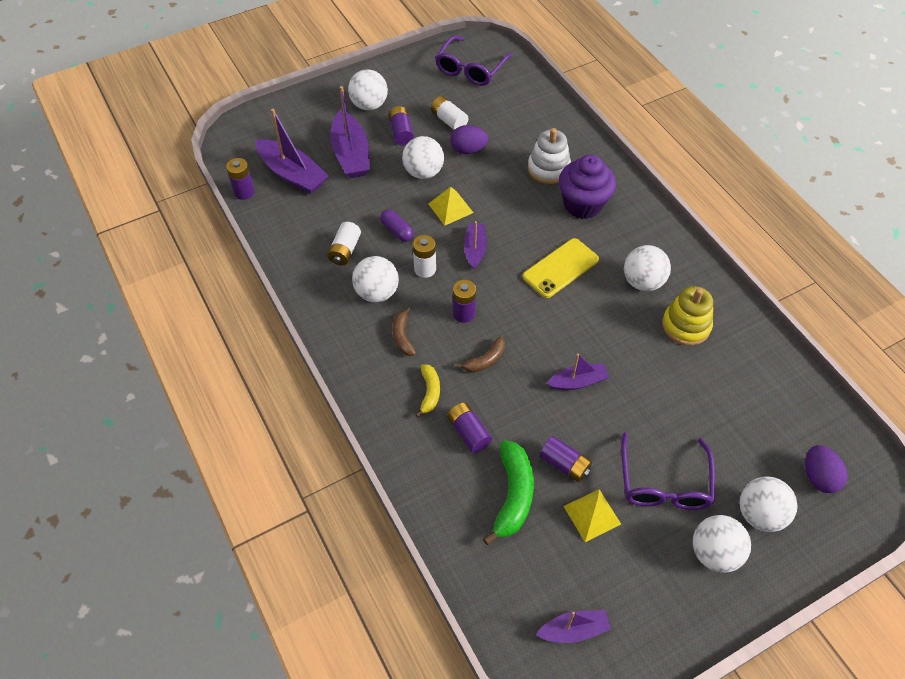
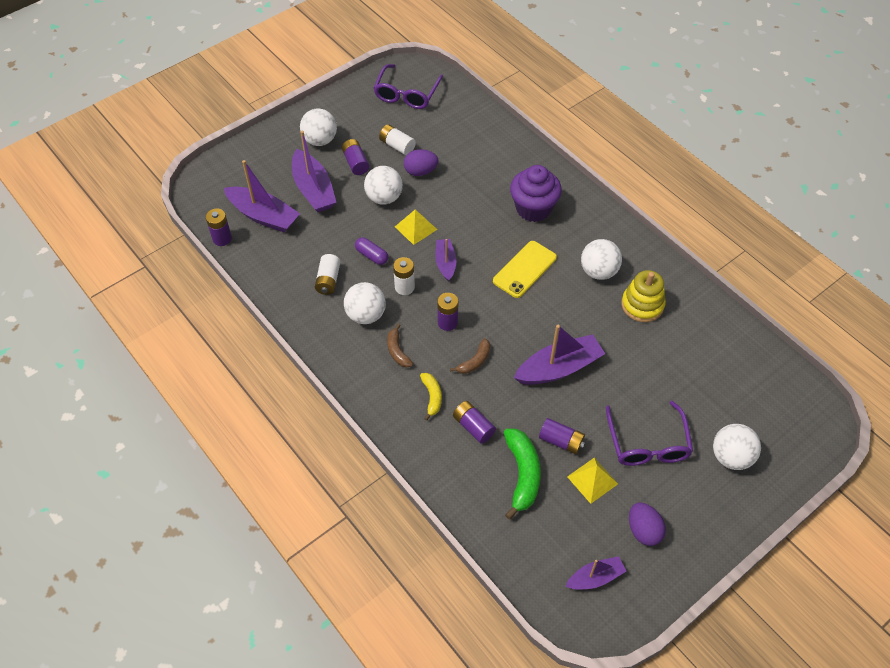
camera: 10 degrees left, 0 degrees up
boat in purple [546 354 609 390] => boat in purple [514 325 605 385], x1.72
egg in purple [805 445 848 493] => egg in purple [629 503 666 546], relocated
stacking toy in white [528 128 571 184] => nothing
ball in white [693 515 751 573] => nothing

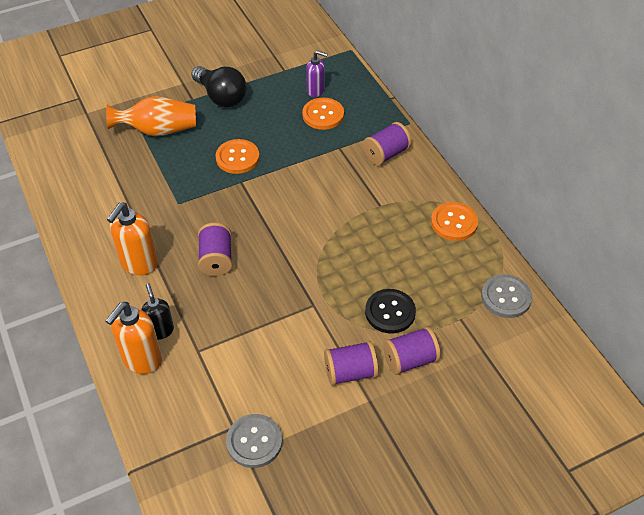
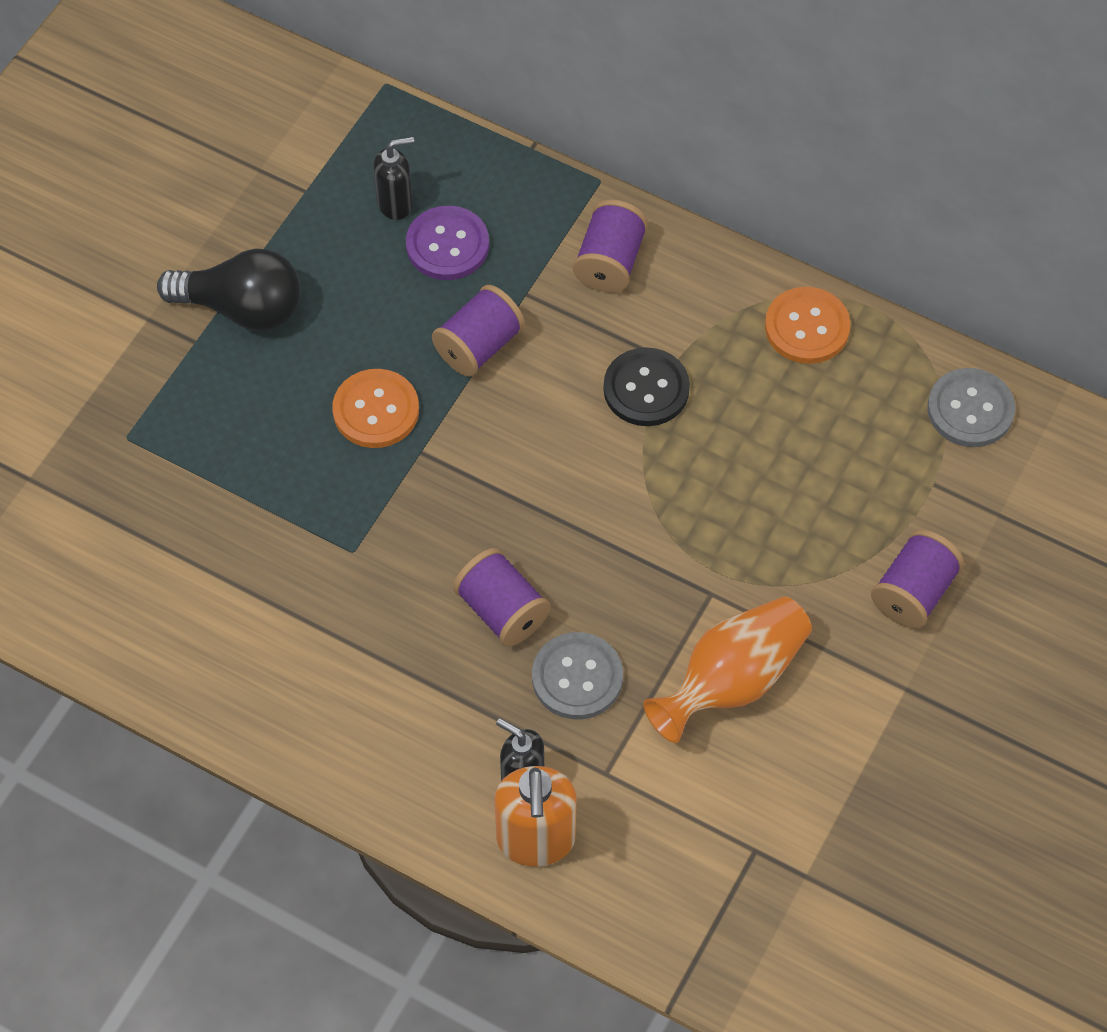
camera: 35 degrees left, 10 degrees up
soap dispenser in purple [306 50 328 97] => soap dispenser in black [373 137 414 220]
button in orange [302 98 344 130] => button in purple [406 206 489 280]
spool in purple [324 341 378 386] => spool in purple [432 285 525 377], relocated
button in grey [226 414 282 468] => button in grey [532 632 623 719], relocated
button in black [365 289 416 334] => button in black [603 347 690 426], relocated
vase in orange [106 96 196 136] => vase in orange [643 596 812 743], relocated
soap dispenser in orange [107 202 158 275] => nothing

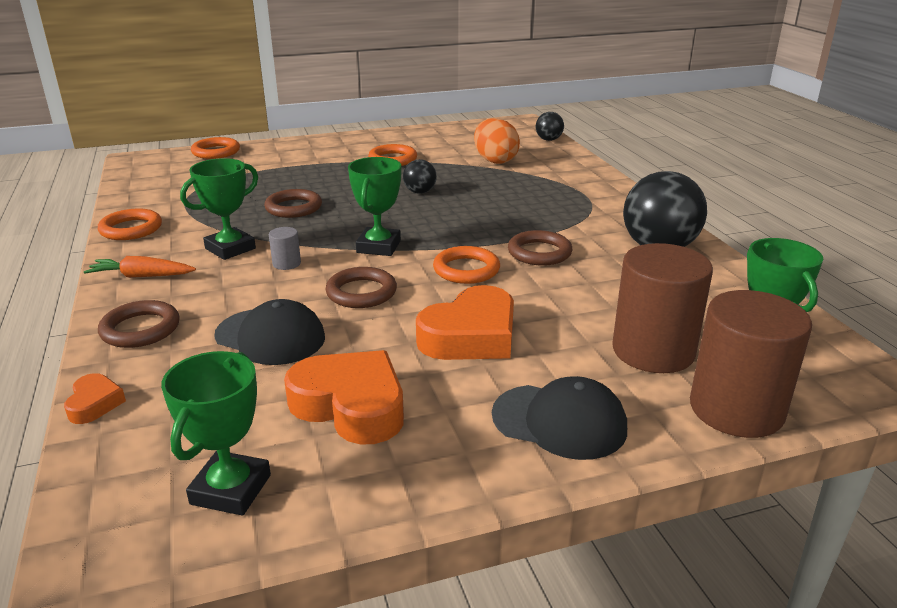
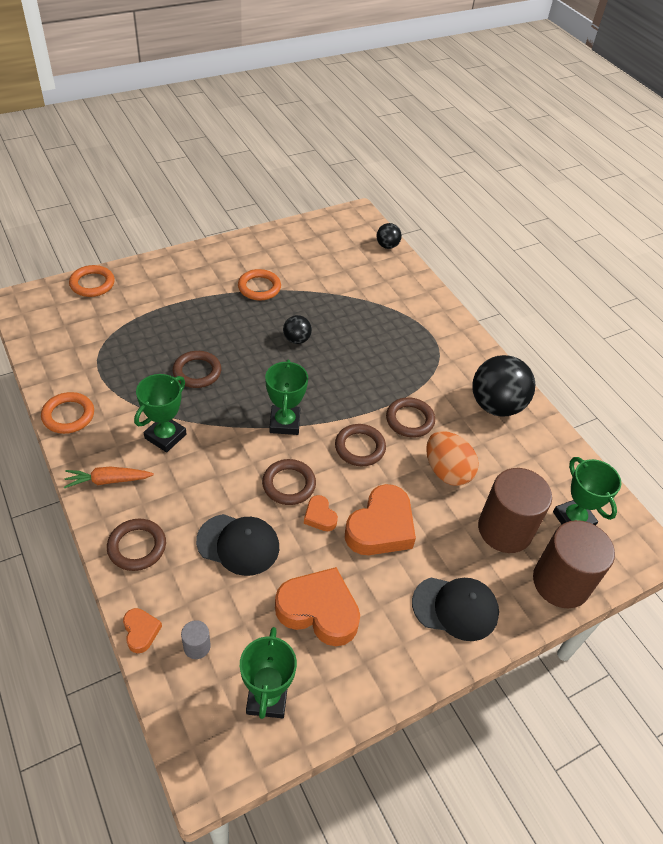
camera: 15 degrees left, 20 degrees up
cylinder in grey [269 227 301 270] => cylinder in grey [181 620 211 659], relocated
nothing => heart in orange [304 495 338 531]
ring in orange [433 246 500 284] => ring in brown [335 424 386 466]
egg in orange [474 118 520 164] => egg in orange [426 431 479 486], relocated

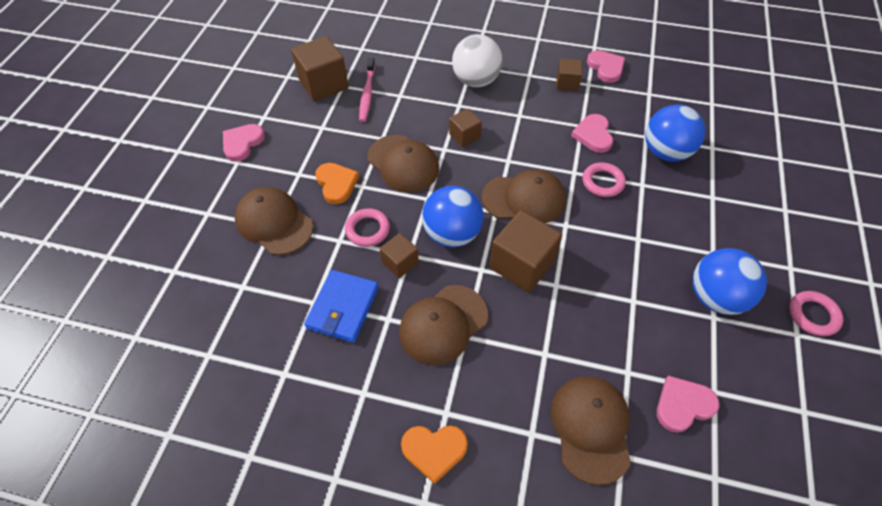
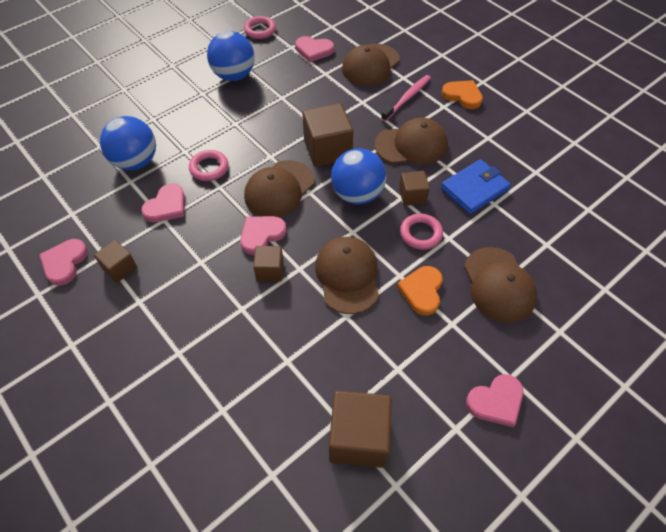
camera: 145 degrees left, 0 degrees up
nothing => heart in pink [240 216 287 255]
ring in pink [789 291 844 336] => ring in pink [244 16 276 39], relocated
cap in brown [482 169 566 223] => cap in brown [244 160 314 217], 90 degrees counterclockwise
toothbrush in pink [359 57 375 122] => toothbrush in pink [381 75 431 121], relocated
ball in white [452 34 502 87] => nothing

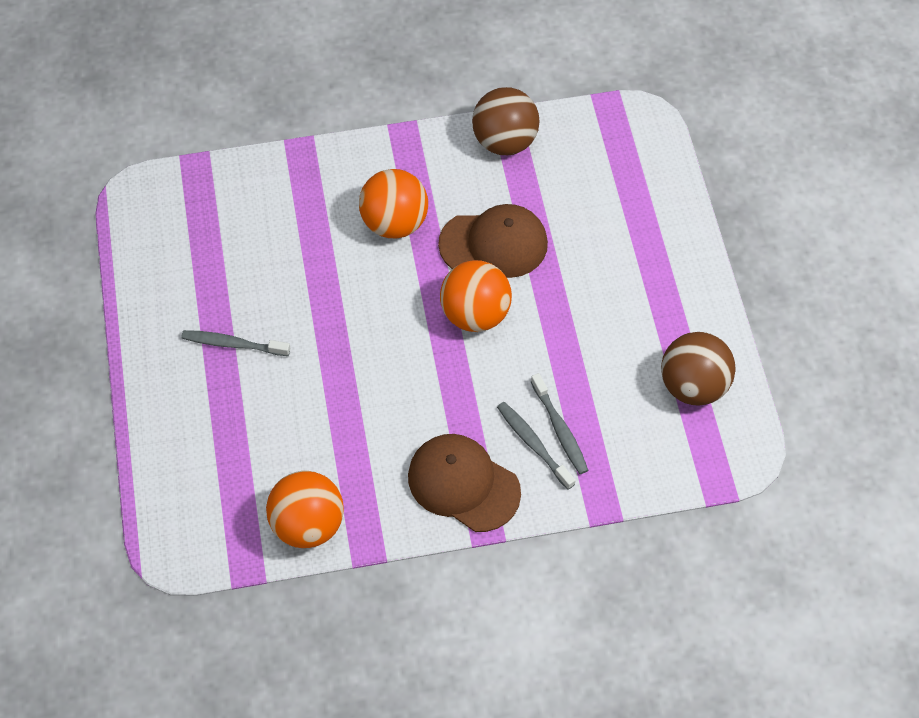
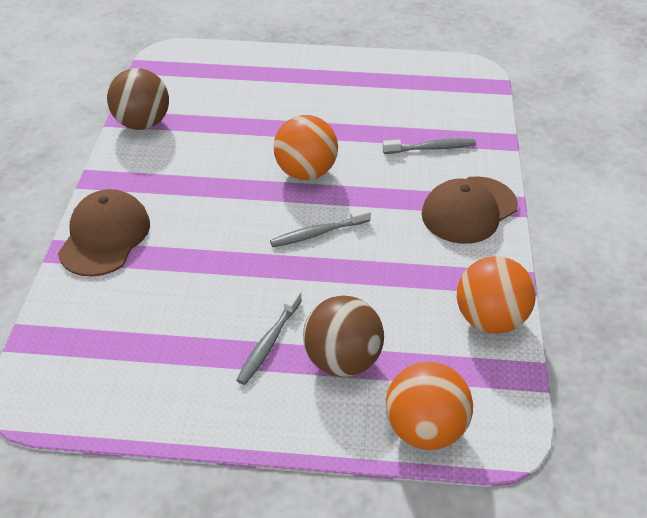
camera: 75 degrees left, 15 degrees down
cap in brown [438 204 548 278] => cap in brown [58 189 150 277], relocated
toothbrush in grey [497 402 576 490] => toothbrush in grey [270 208 371 247], relocated
ball in brown [661 332 736 406] => ball in brown [303 295 384 377], relocated
ball in orange [359 169 428 238] => ball in orange [386 362 473 450], relocated

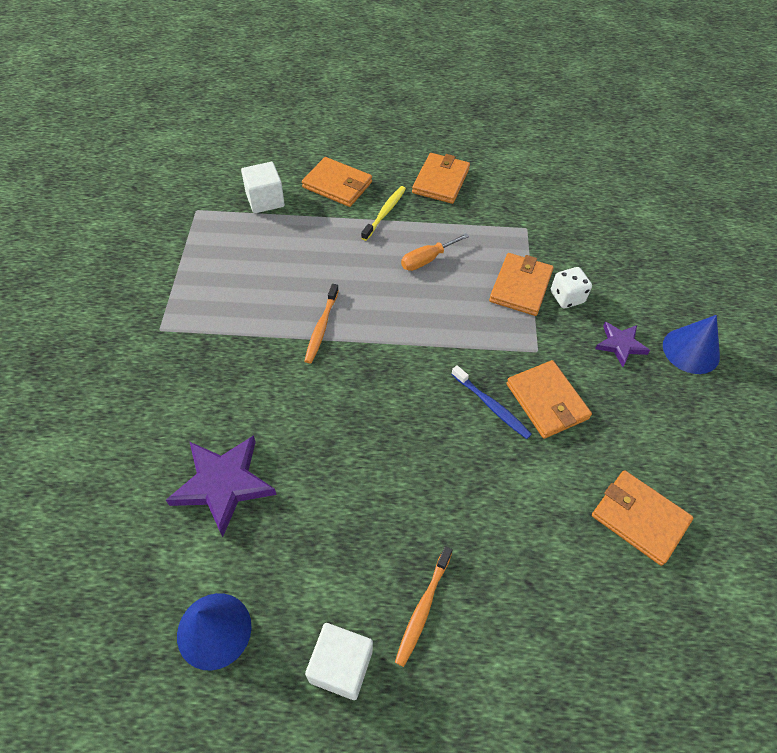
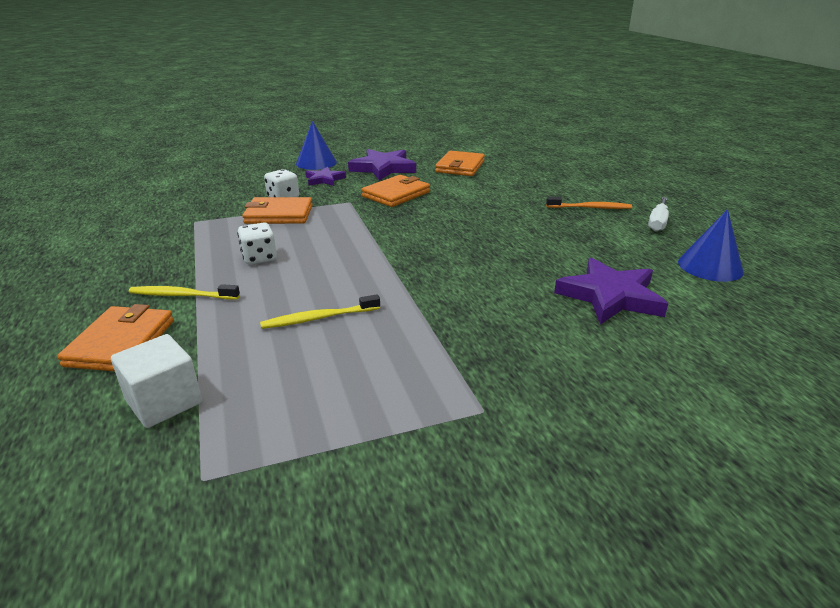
camera: 110 degrees left, 25 degrees down
screwdriver in orange [401 233 469 271] => dice in white [237 223 277 264]
nothing => toothbrush in yellow [260 294 380 329]
nothing => star in purple [348 149 416 181]
cube in white [305 623 373 700] => screwdriver in white [648 197 669 232]
toothbrush in orange [305 284 339 363] => nothing
wallet in orange [412 153 470 204] => nothing
toothbrush in blue [451 365 532 439] => nothing

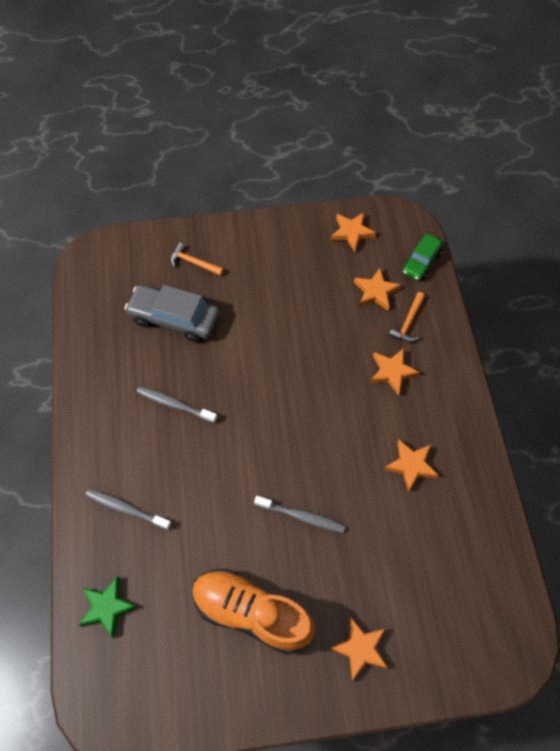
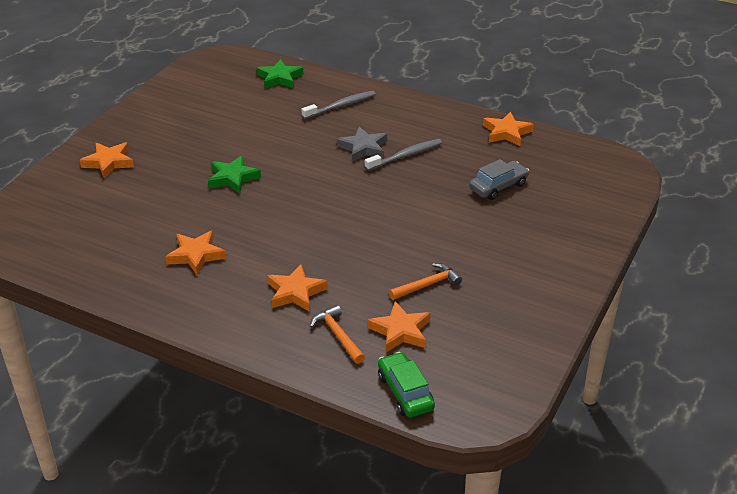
camera: 125 degrees right, 25 degrees down
toothbrush in grey [254 496 346 533] => star in green [208 155 261 194]
nothing => star in grey [337 127 387 162]
hammer in orange [170 243 224 276] => hammer in orange [389 263 462 300], relocated
car in grey [125 285 220 342] => car in grey [469 159 529 200], x0.62
star in orange [331 213 376 252] => star in orange [483 112 534 146], relocated
shoe in orange [192 569 315 655] => nothing

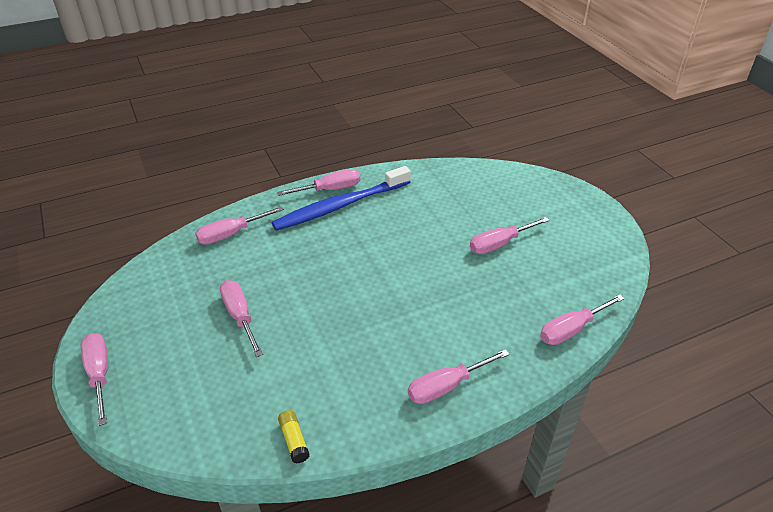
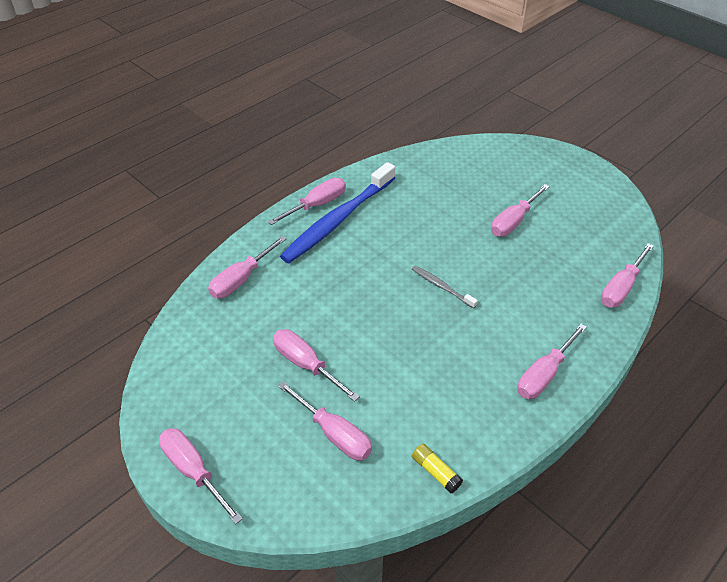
camera: 20 degrees left, 5 degrees up
nothing => screwdriver in pink [278 381 372 461]
nothing => toothbrush in grey [412 266 478 309]

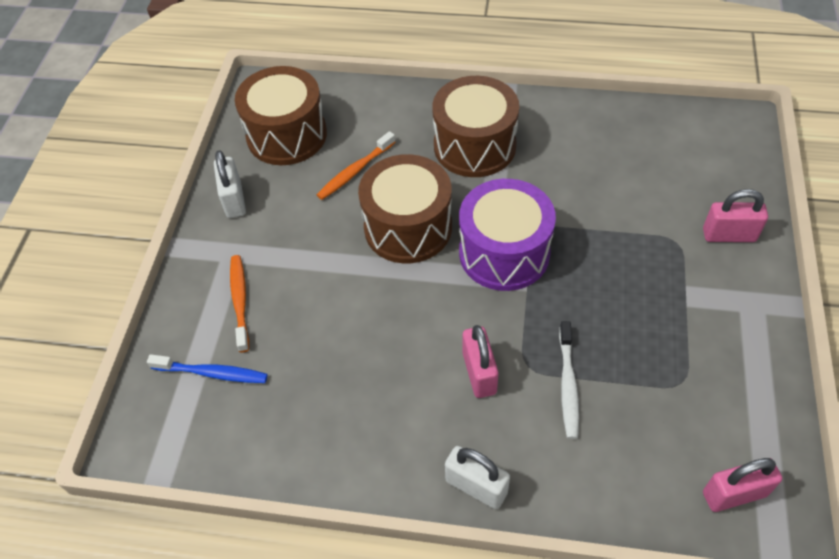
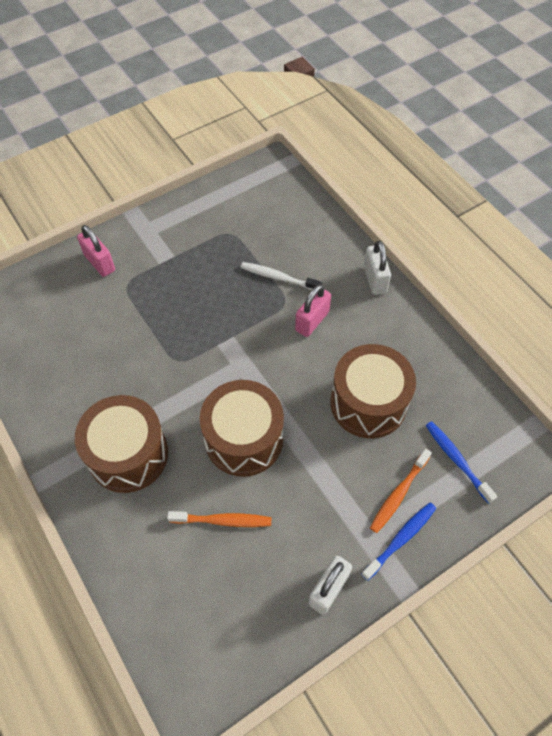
camera: 135 degrees left, 5 degrees up
toothbrush in white [559 321 579 439] => toothbrush in white [241 262 322 290], 120 degrees counterclockwise
drum in brown [235 66 327 165] => drum in brown [330 344 416 438], relocated
nothing => toothbrush in blue [361 502 436 581]
drum in purple [459 179 556 291] => nothing
padlock in pink [703 458 782 512] => nothing

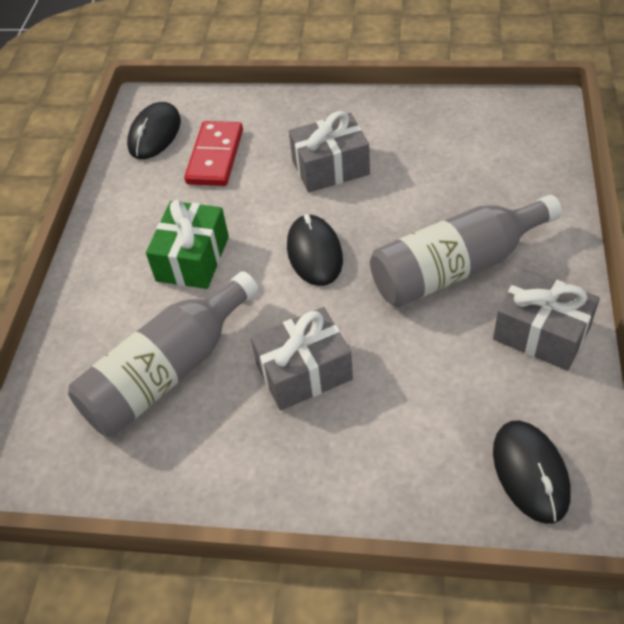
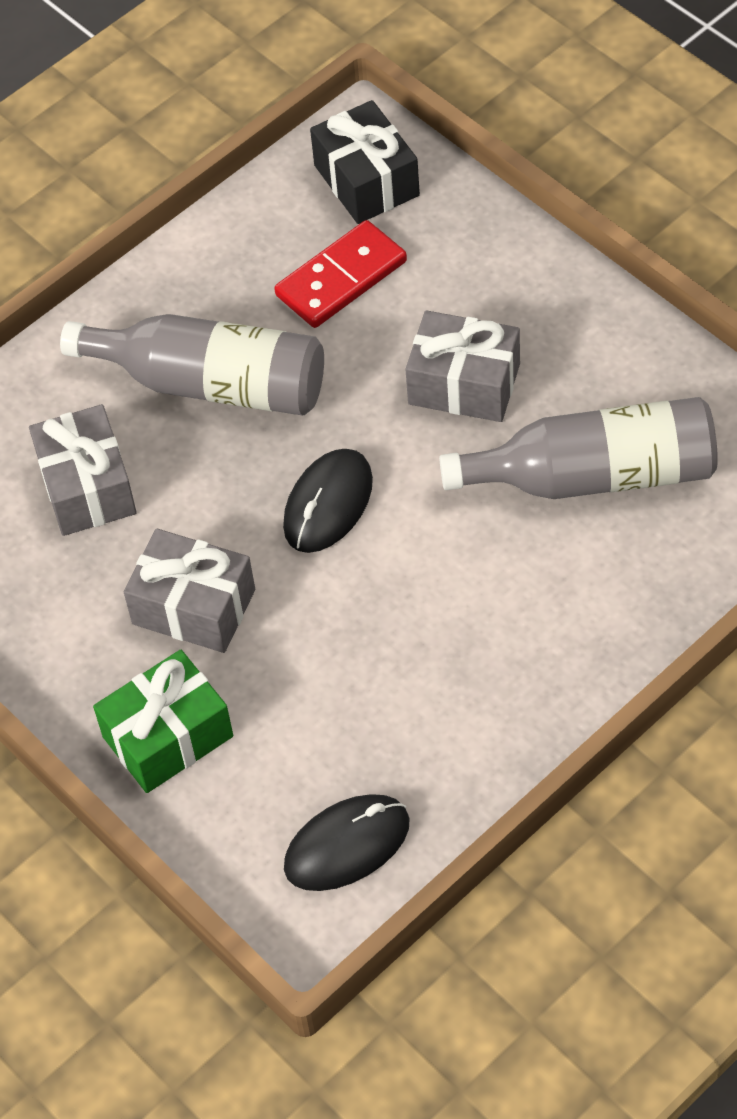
camera: 140 degrees left, 5 degrees up
gift in grey [493 268 600 371] => gift in grey [29 404 137 536], relocated
gift in green [146 199 229 289] => gift in green [93 650 233 793], relocated
domino in red [184 121 243 186] => domino in red [274 220 407 328], relocated
mouse in black [493 420 571 524] => gift in black [310 100 420 224]

